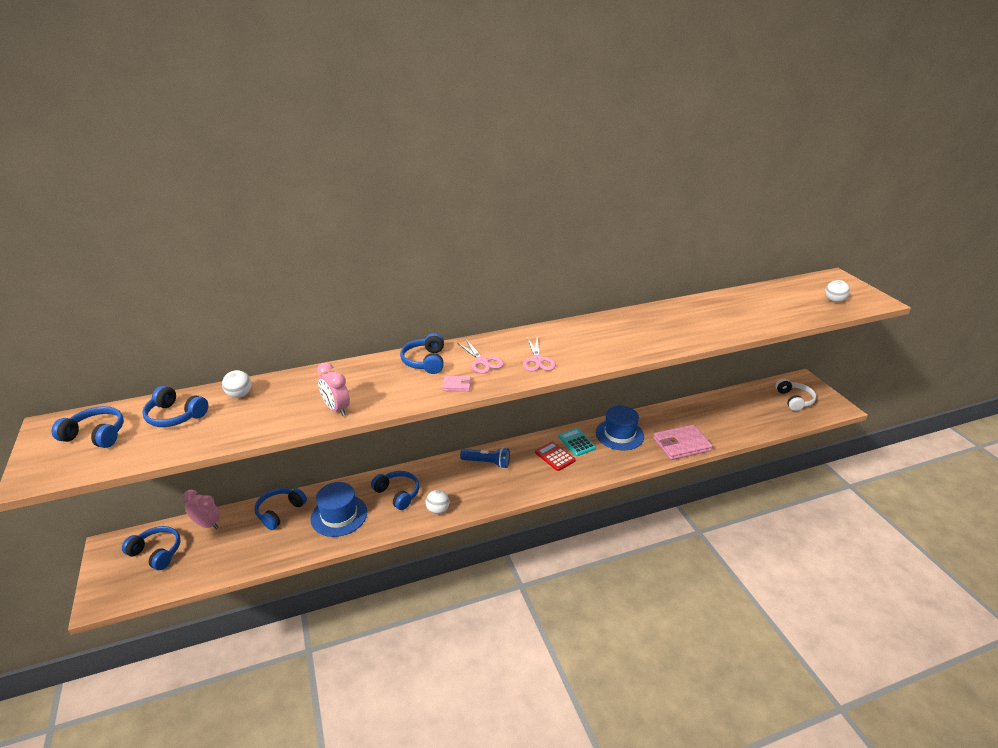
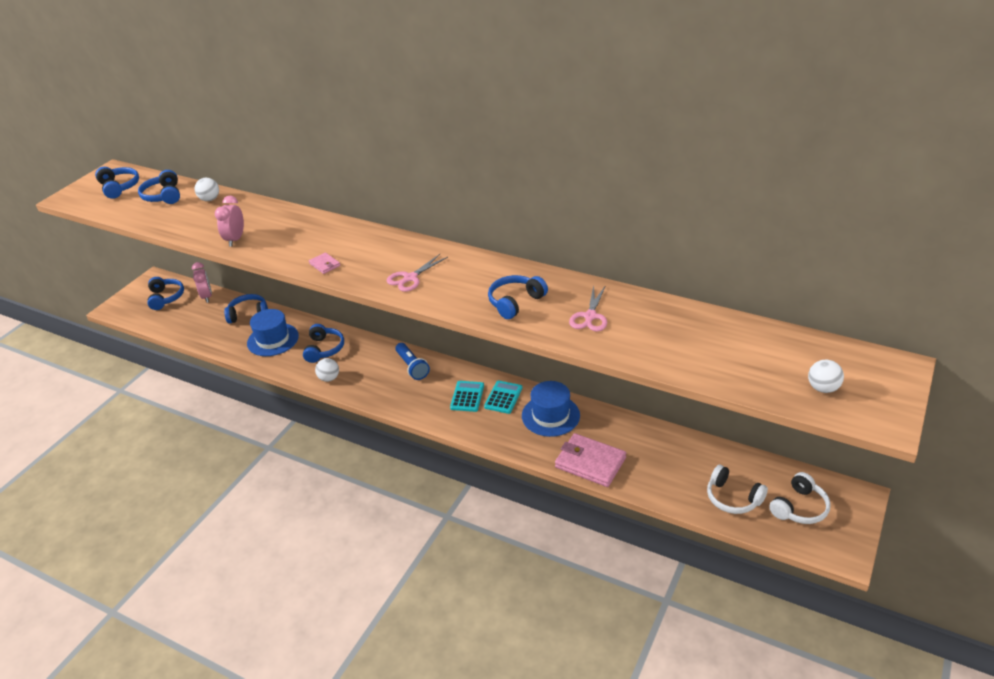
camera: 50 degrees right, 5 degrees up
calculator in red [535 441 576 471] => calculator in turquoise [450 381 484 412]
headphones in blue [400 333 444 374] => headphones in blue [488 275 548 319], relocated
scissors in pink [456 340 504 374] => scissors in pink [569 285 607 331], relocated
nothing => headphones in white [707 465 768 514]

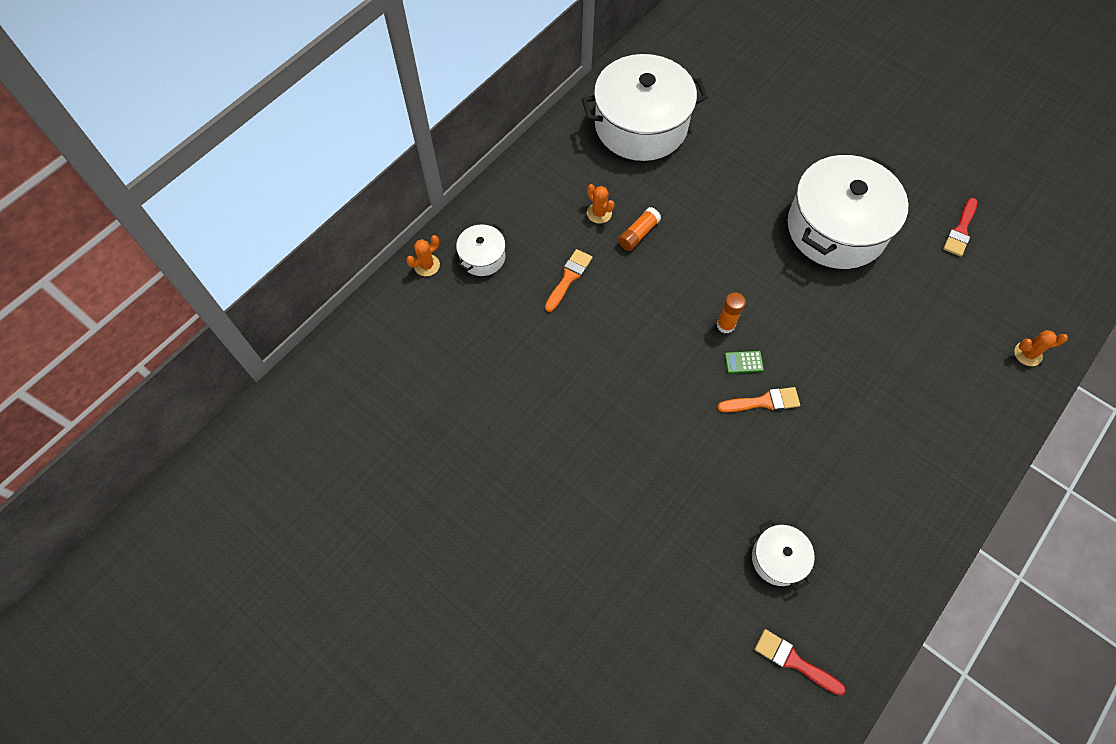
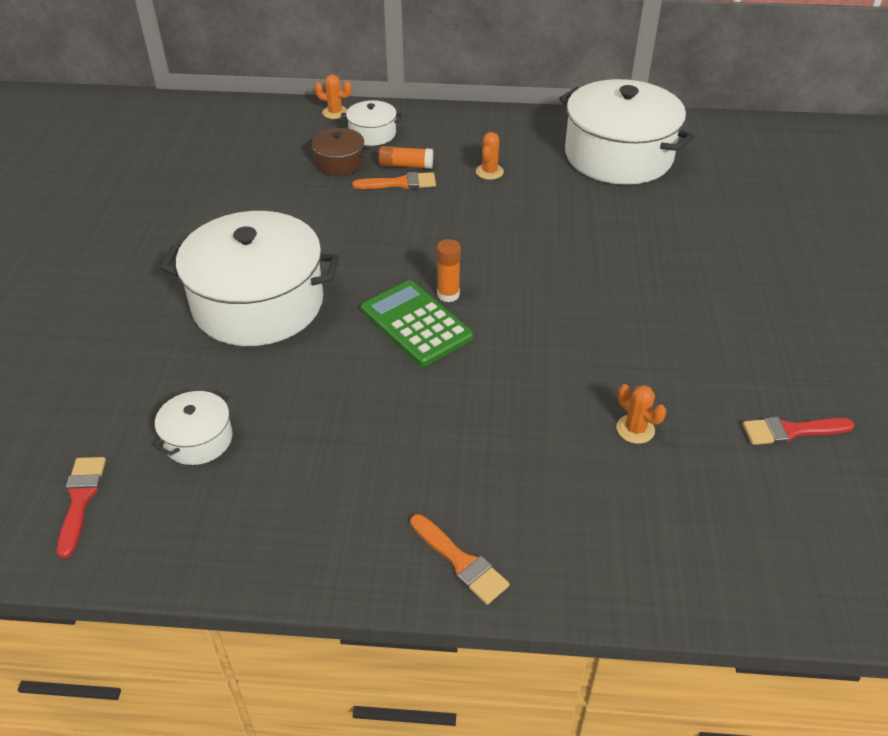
camera: 55 degrees right, 20 degrees down
pot in white [788 155 908 269] => pot in white [161 211 339 346], relocated
nothing => pot in brown [307 128 370 176]
calculator in green [725 351 764 374] => calculator in green [361 280 473 366], x2.36
glue stick in orange [618 207 661 251] => glue stick in orange [379 146 433 169], relocated
brush in orange [717 387 800 412] => brush in orange [410 514 509 605], relocated
cactus in orange [1014 330 1068 366] => cactus in orange [616 384 666 444], relocated

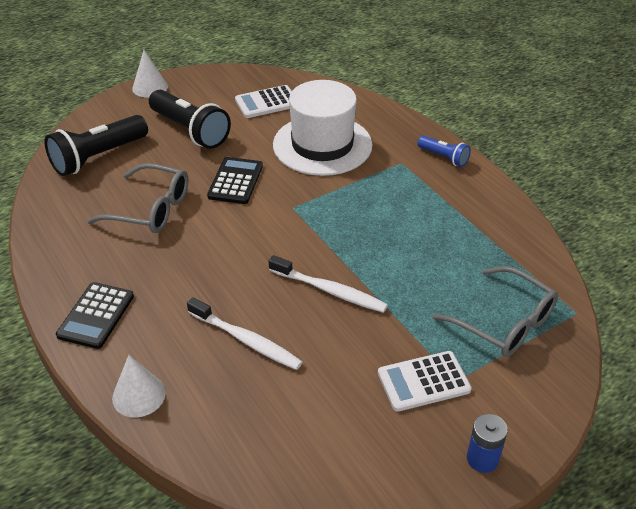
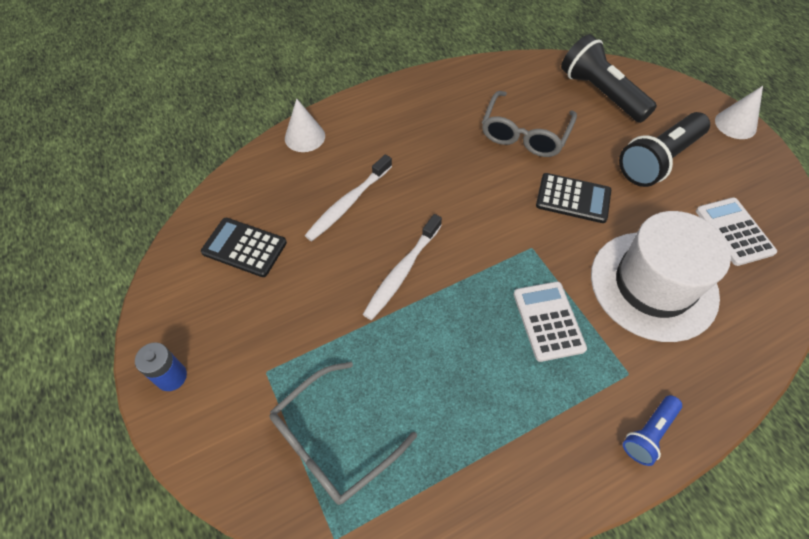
camera: 95 degrees right, 15 degrees up
calculator in black [56 282 134 349] => calculator in black [201 218 287 277], relocated
calculator in white [378 351 472 412] => calculator in white [513 281 587 362], relocated

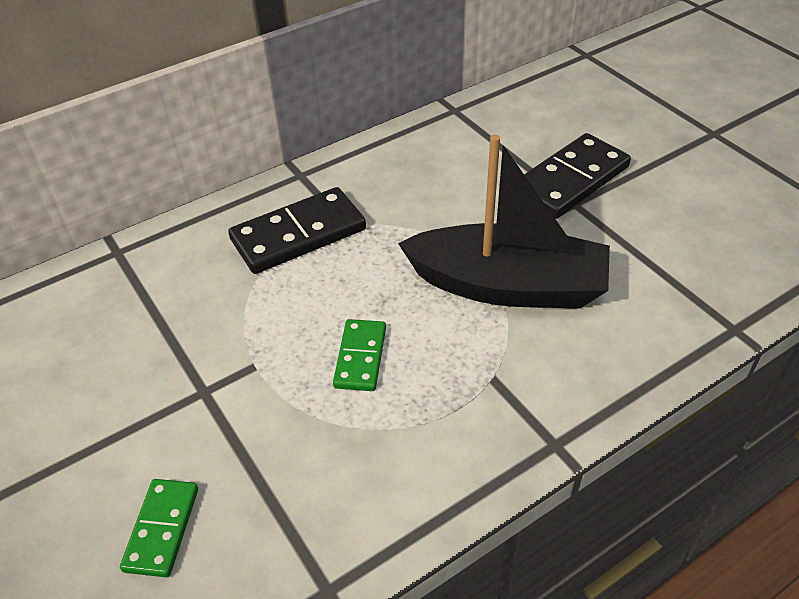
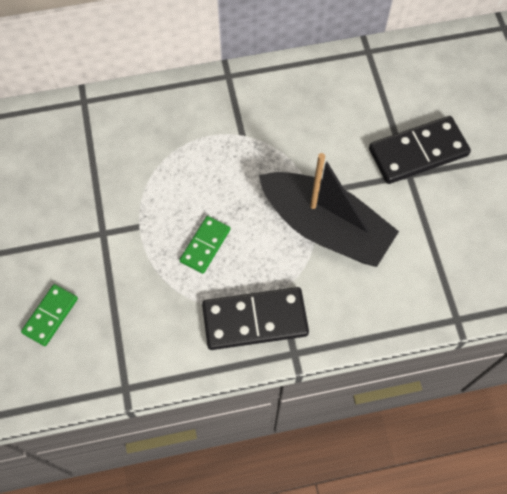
camera: 20 degrees right, 20 degrees up
domino in black [228 187 366 274] => domino in black [202 287 309 350], relocated

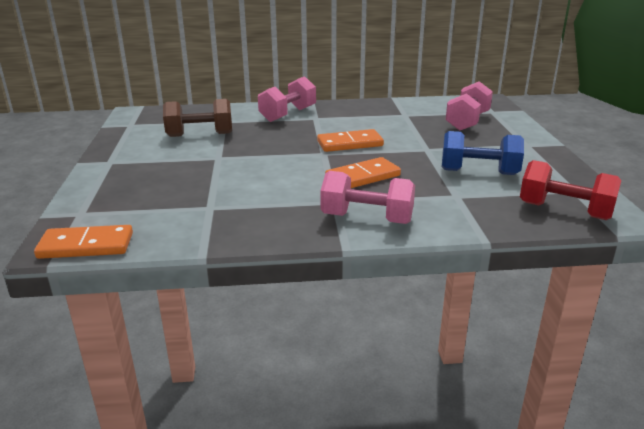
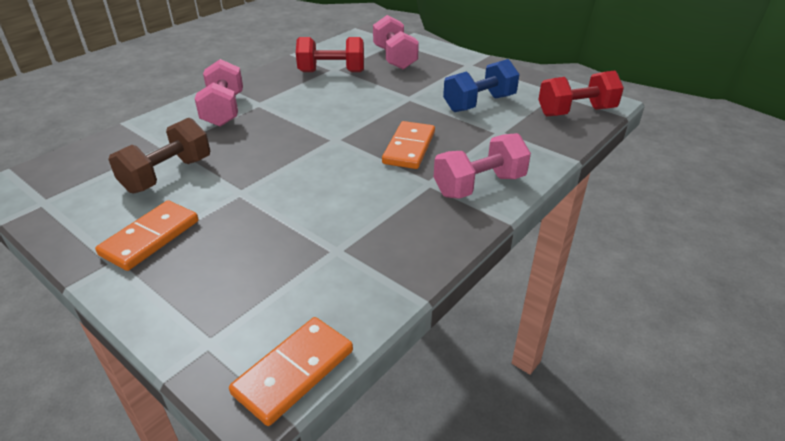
camera: 45 degrees left, 10 degrees up
domino in orange [317 129 384 152] => domino in orange [95 200 198 271], relocated
nothing => dumbbell in red [296 37 364 72]

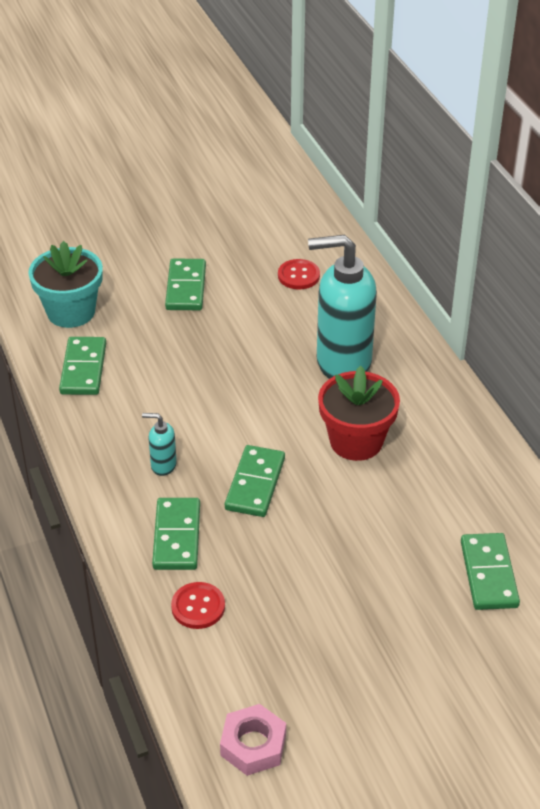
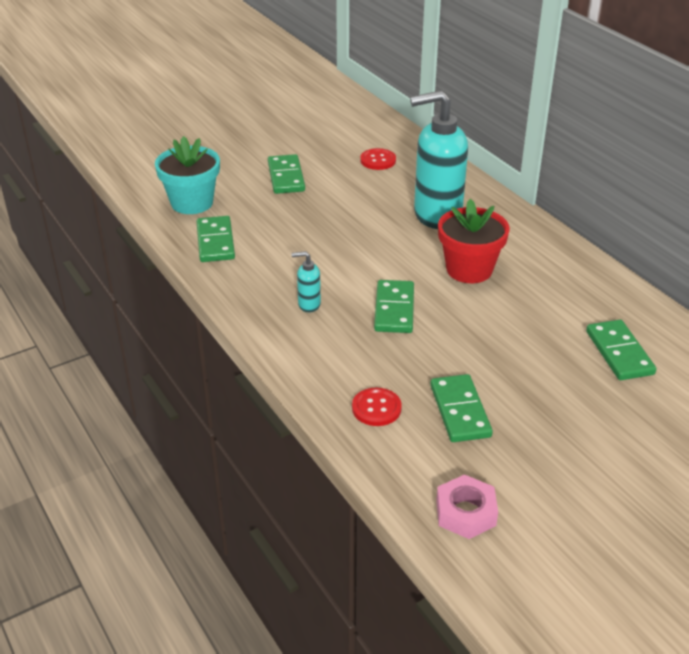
camera: 10 degrees left, 5 degrees down
domino in green [152 498 200 570] => domino in green [430 374 493 442], relocated

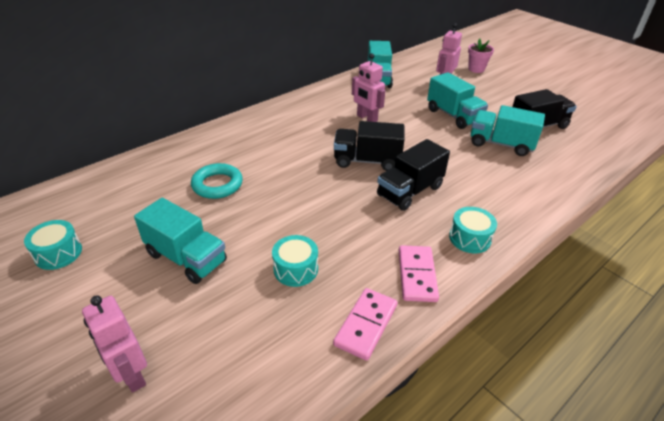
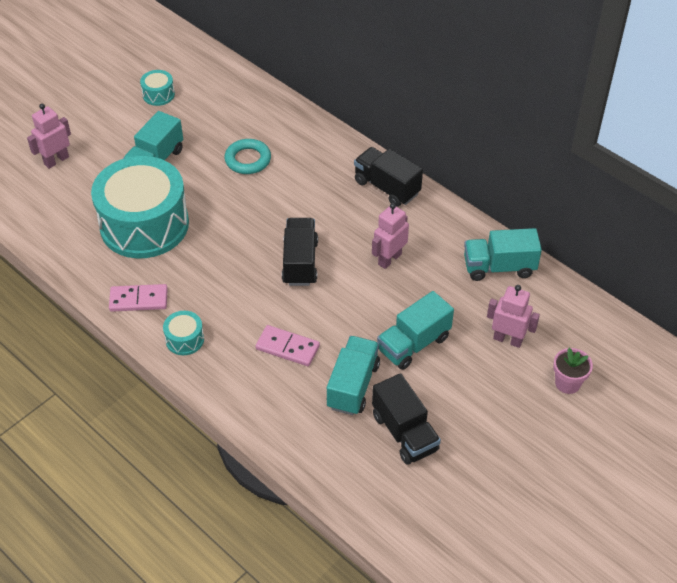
camera: 85 degrees right, 10 degrees up
drum in turquoise [272 235 318 287] => drum in turquoise [91 156 189 258], x2.50
domino in pink [333 288 397 361] => domino in pink [256 325 320 366], relocated
truck in black [377 139 450 211] => truck in black [354 147 423 207], relocated

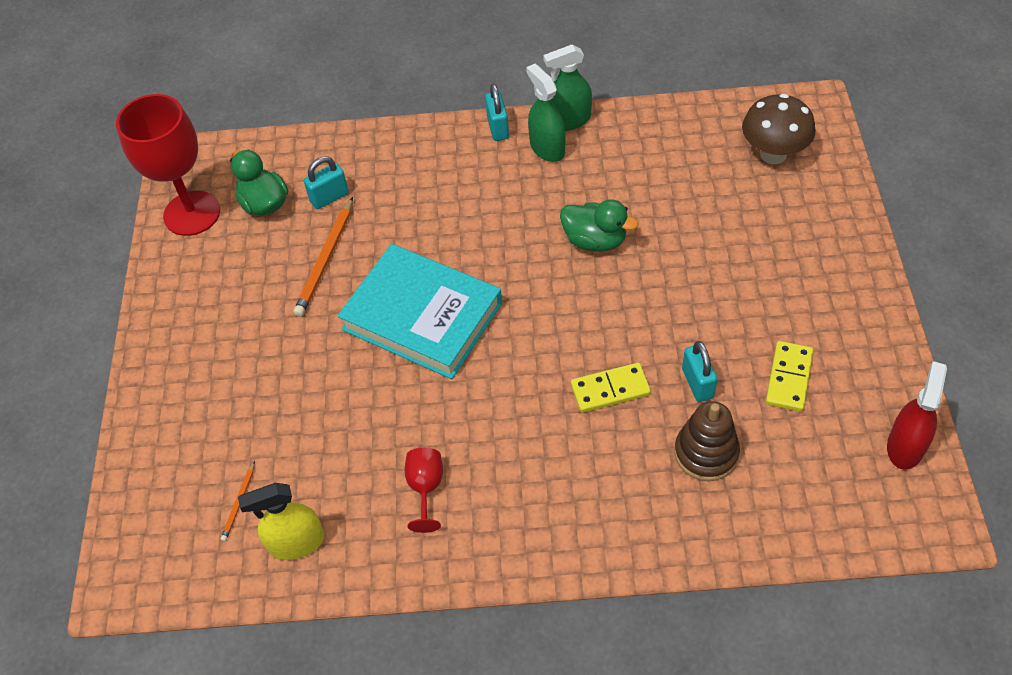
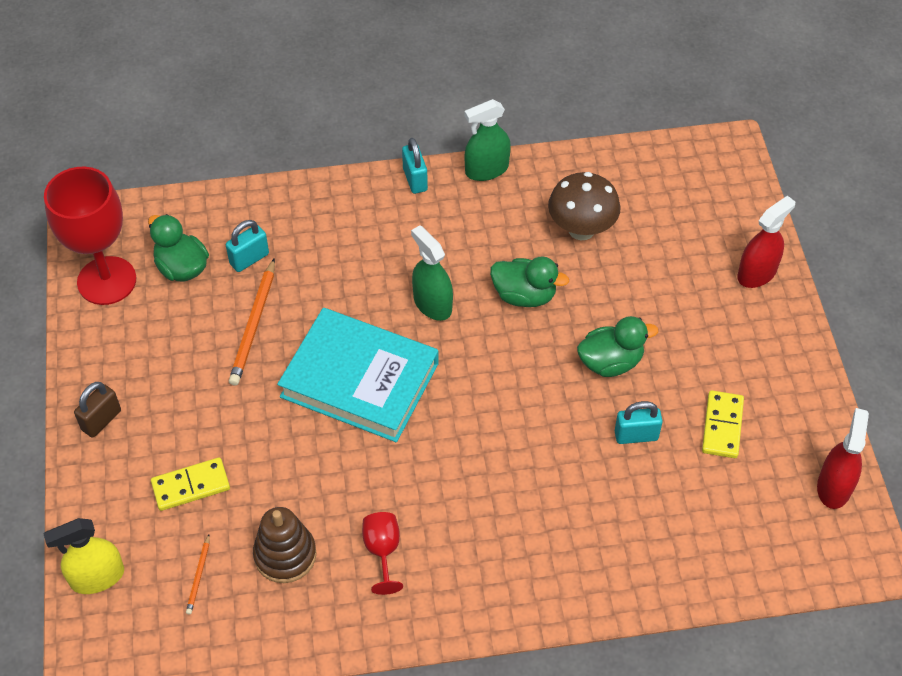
camera: 10 degrees left, 0 degrees up
spray bottle in yellow [238 483 324 560] => spray bottle in yellow [43 518 124 594], relocated
nothing => padlock in brown [74 382 121 438]
domino in yellow [571 363 651 413] => domino in yellow [151 457 230 511], relocated
stacking toy in brown [674 401 740 481] => stacking toy in brown [253 507 317 583], relocated
spray bottle in green [526 64 565 162] => spray bottle in green [411 225 453 321], relocated
mushroom in brown [742 94 816 164] => mushroom in brown [548 172 621 240], relocated
nothing => duck in green [577 316 658 377]
padlock in turquoise [682 341 717 402] => padlock in turquoise [615 401 663 444], 75 degrees counterclockwise
nothing => spray bottle in red [737 196 795 288]

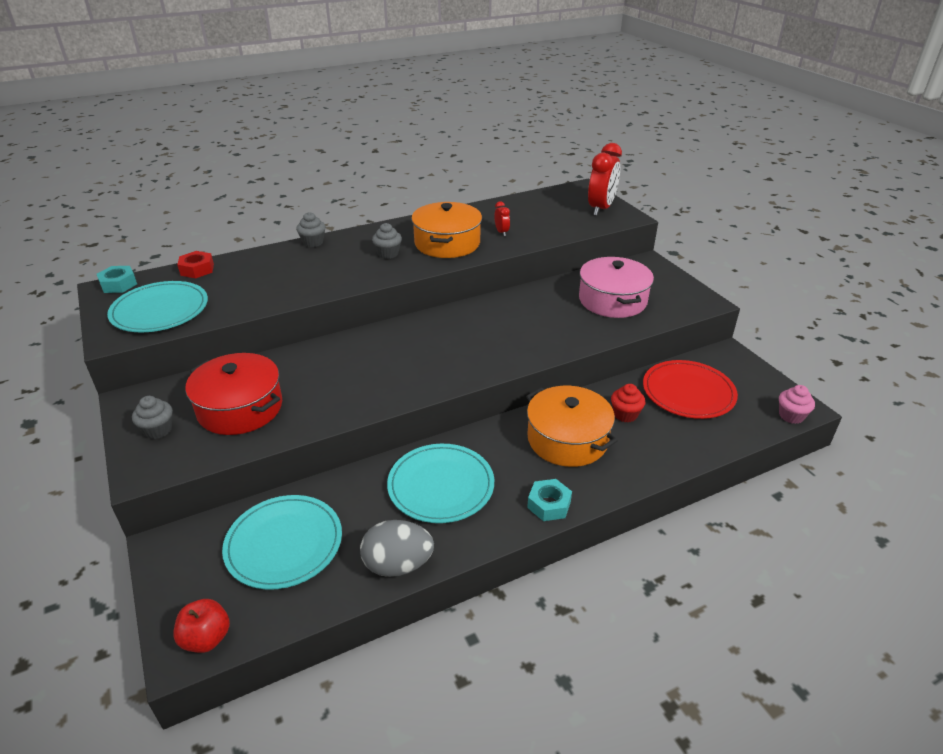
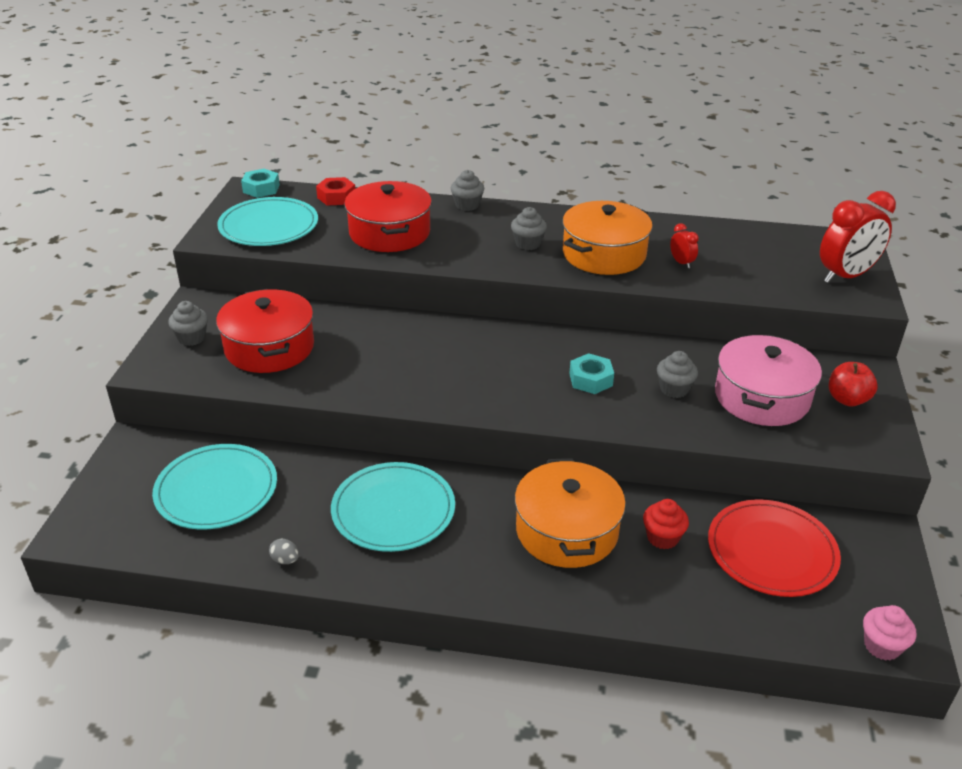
camera: 35 degrees right, 0 degrees up
egg in grey [360 520 434 577] => egg in grey [269 539 299 564], x0.41
nothing => pot in red [344 181 432 252]
nut in turquoise [527 479 572 521] => nut in turquoise [569 353 614 394], relocated
nothing => cupcake in grey [657 351 698 398]
clock in red [494 201 510 236] => clock in red [670 223 699 268], 45 degrees counterclockwise
apple in red [173 599 230 653] => apple in red [829 362 877 406], relocated

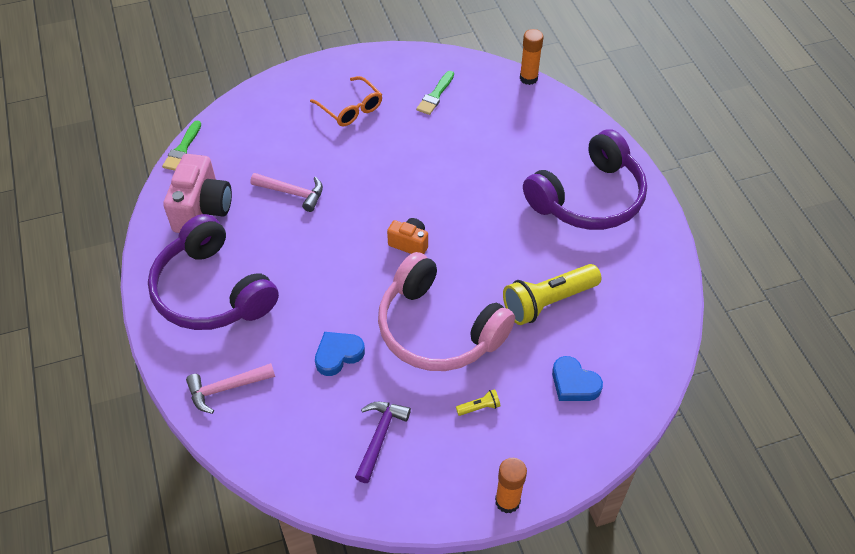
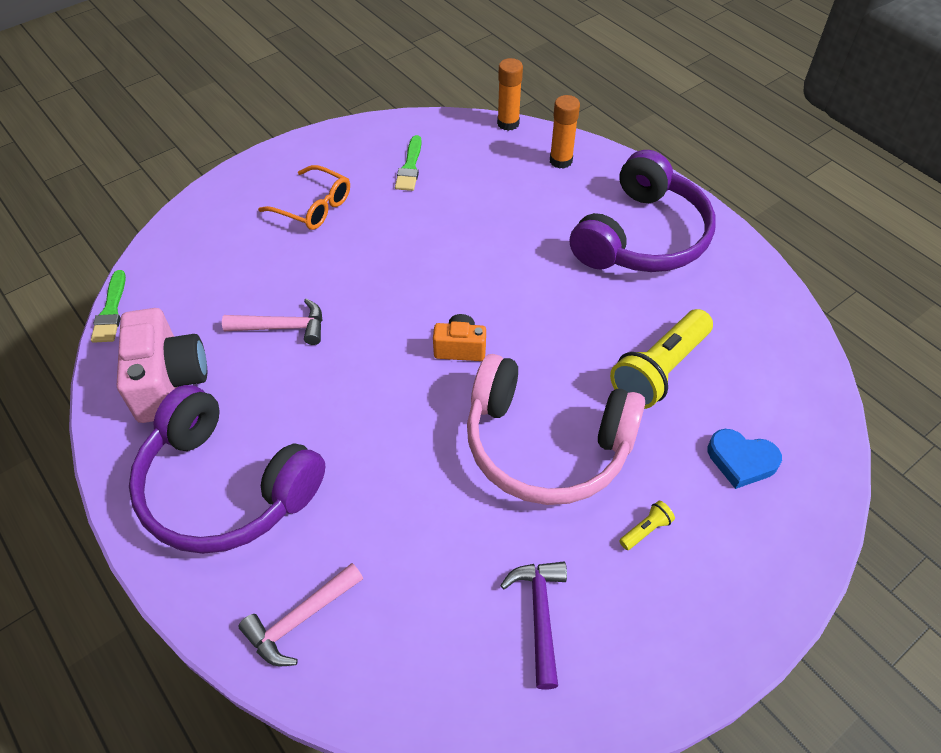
camera: 20 degrees left, 0 degrees up
glue stick in orange [495 458 527 513] => glue stick in orange [550 95 580 169], relocated
heart in blue [315 332 365 376] => nothing

